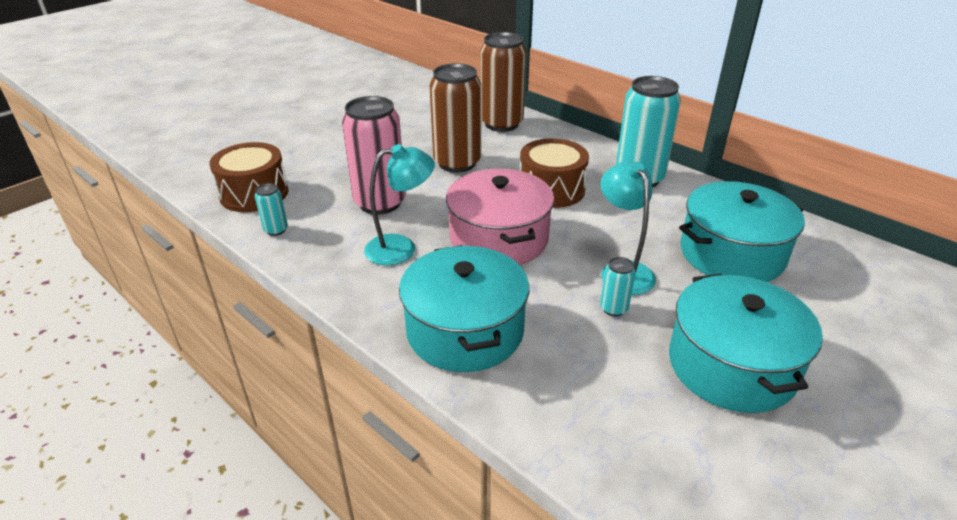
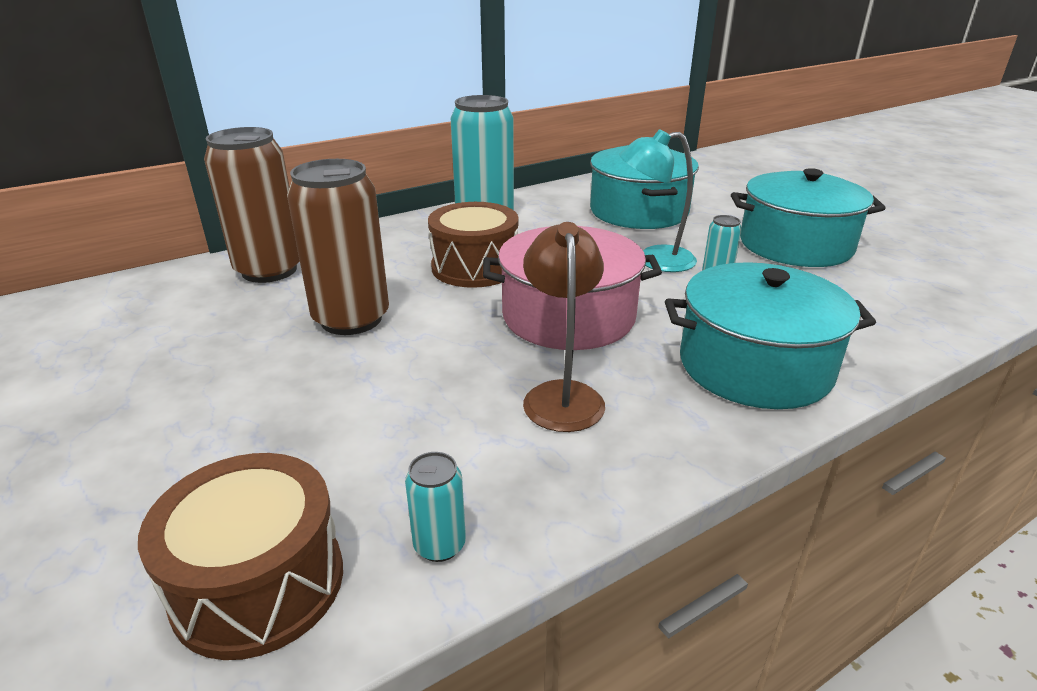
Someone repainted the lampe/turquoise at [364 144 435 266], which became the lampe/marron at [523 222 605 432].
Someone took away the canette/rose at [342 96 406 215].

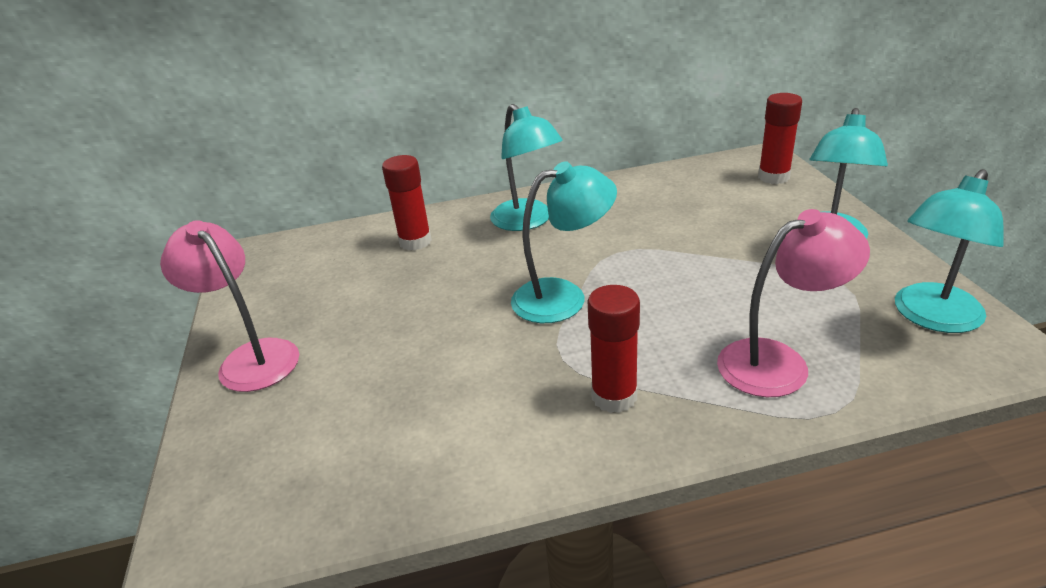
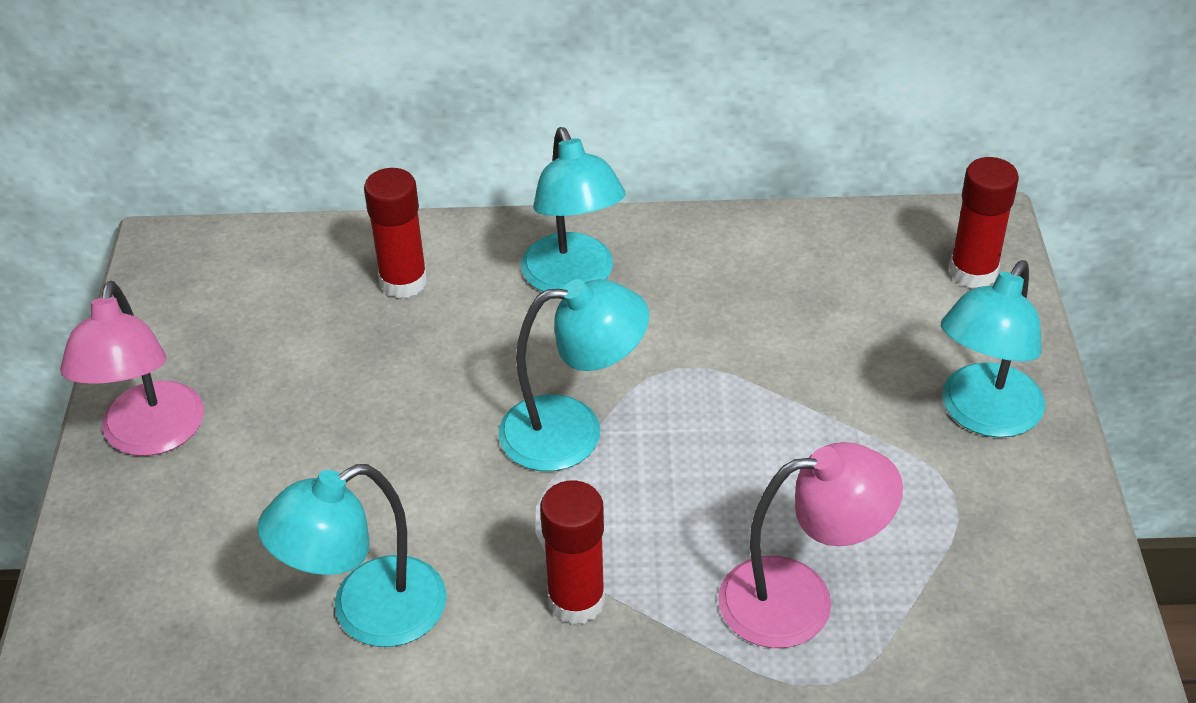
Someone rotated the lampe/rose at [160 220 299 392] by 150 degrees counterclockwise.
Someone carried the lampe/turquoise from [895 169 1004 333] to [257 464 447 647].

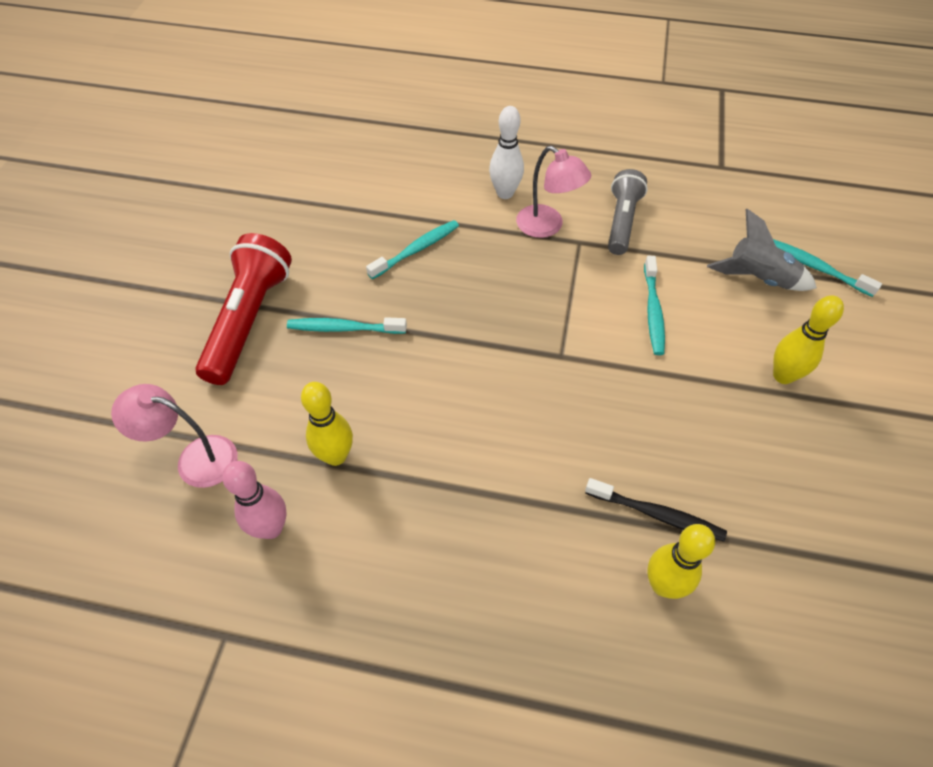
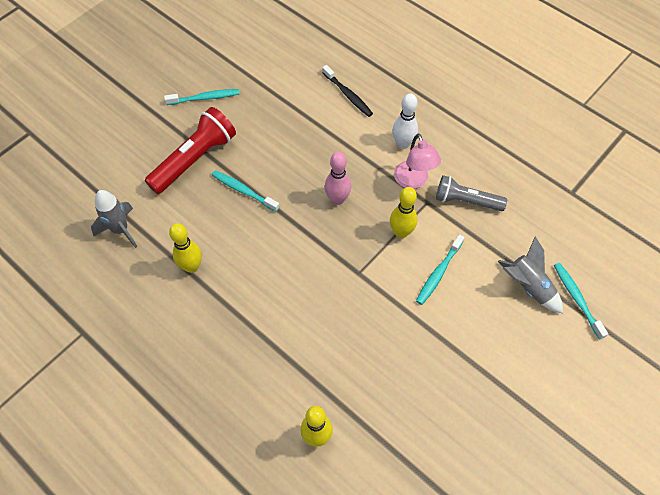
Someone swapped the lampe/rose at [111 384 238 488] for the fusée/gris at [91 190 138 248].
Someone carried the brosse à dents/turquoise from [366 220 459 279] to [164 89 239 105].
Someone carried the brosse à dents/noir from [585 478 727 541] to [322 65 373 117].
Someone carried the quille/rose from [222 461 287 539] to [325 152 351 205].
Someone carried the quille/jaune from [773 295 844 384] to [390 187 417 238].
Someone rotated the lampe de poche/gris at [608 169 648 255] by 120 degrees counterclockwise.

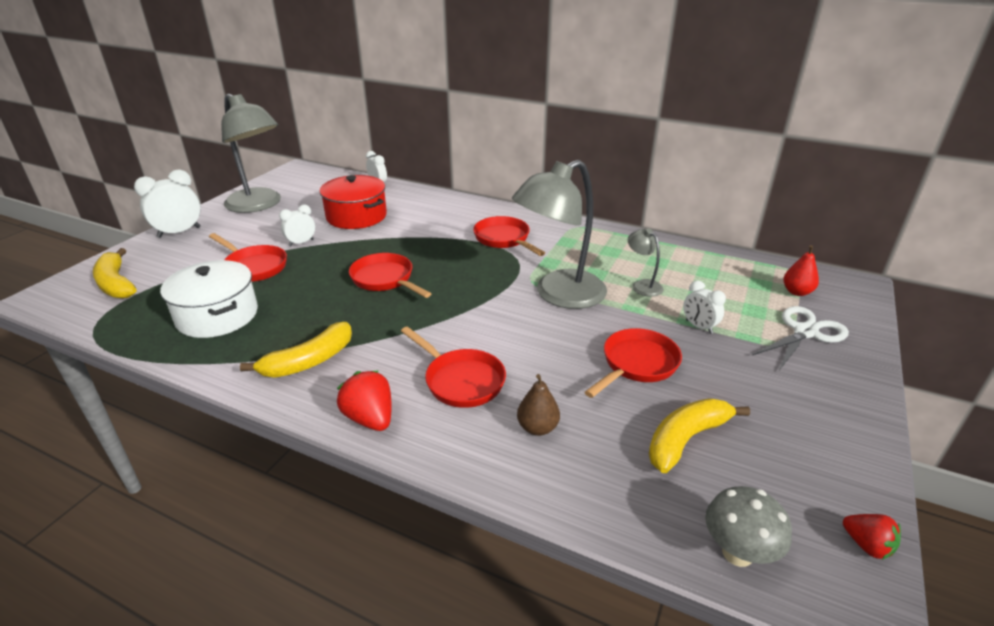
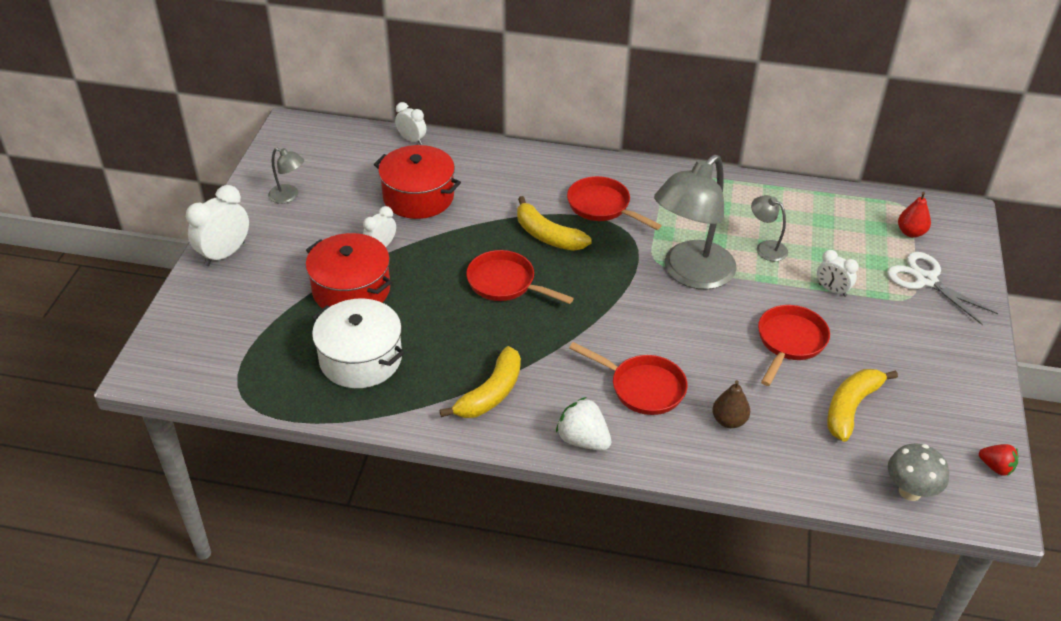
Someone scaled the lampe/gris at [221 93 281 213] by 0.44.
Someone swapped the poêle/rouge at [209 233 287 282] for the marmite/rouge at [306 233 392 309].
Someone carried the banane/jaune from [93 248 137 299] to [517 196 592 251].
Someone repainted the fraise/rouge at [337 370 392 431], which became the fraise/blanc at [556 397 611 451].
Someone rotated the ciseaux/blanc at [752 306 849 370] by 75 degrees counterclockwise.

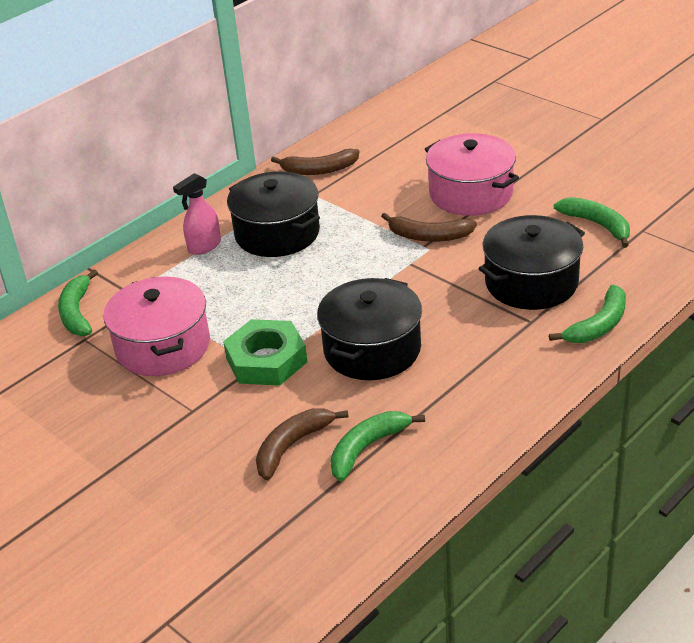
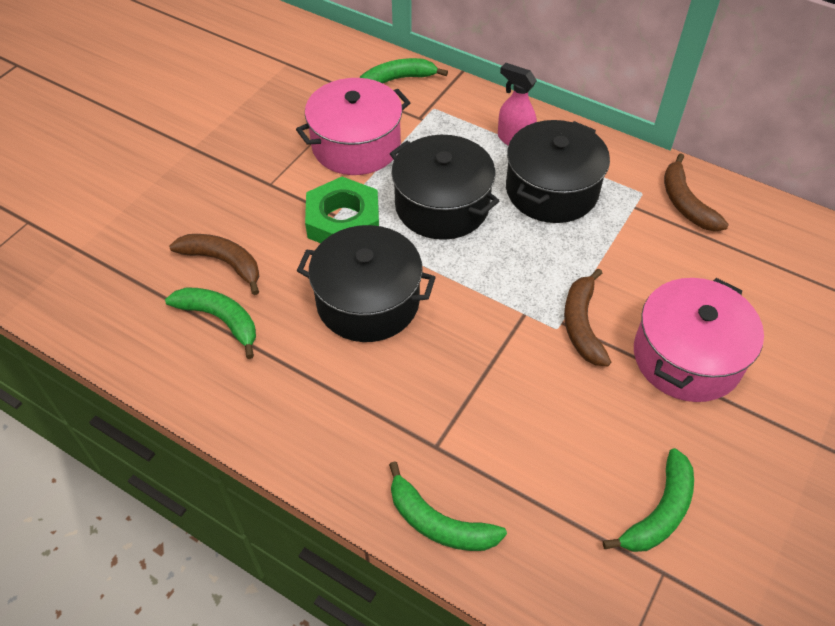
Someone carried the marmite/noir from [479 215 585 310] to [390 135 499 240].

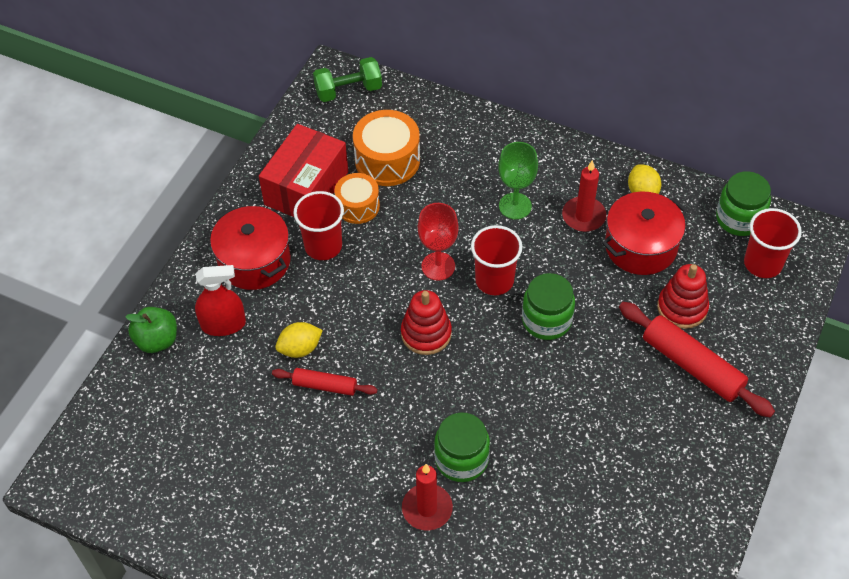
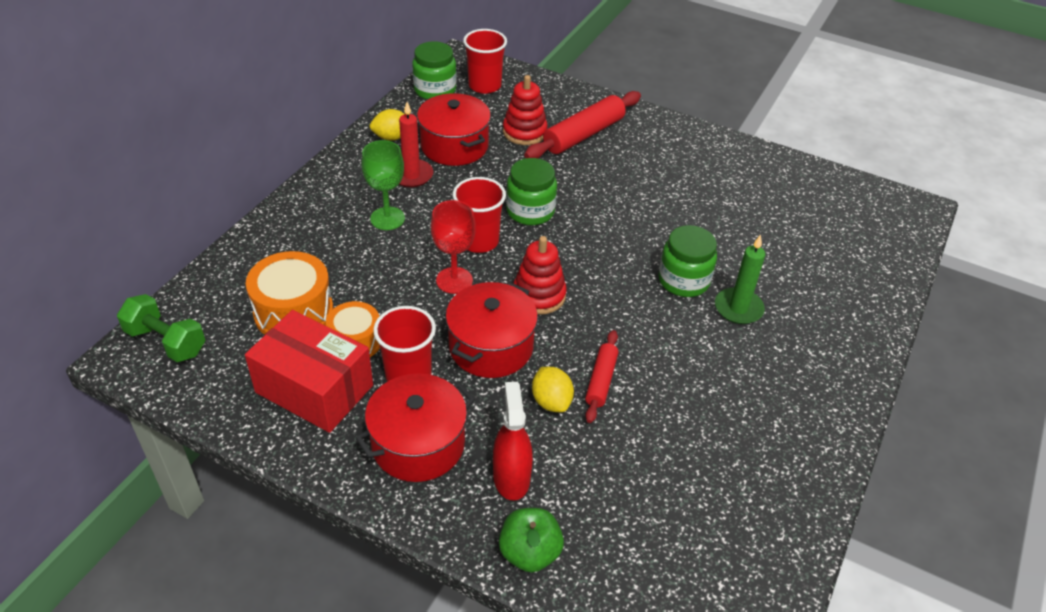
Someone rotated the haltère/vert at [313 57 382 102] by 45 degrees counterclockwise.
Someone put down the marmite/rouge at [446 282 538 378].
Someone repainted the bougie/rouge at [402 464 453 531], which became the bougie/vert at [715 235 765 324].

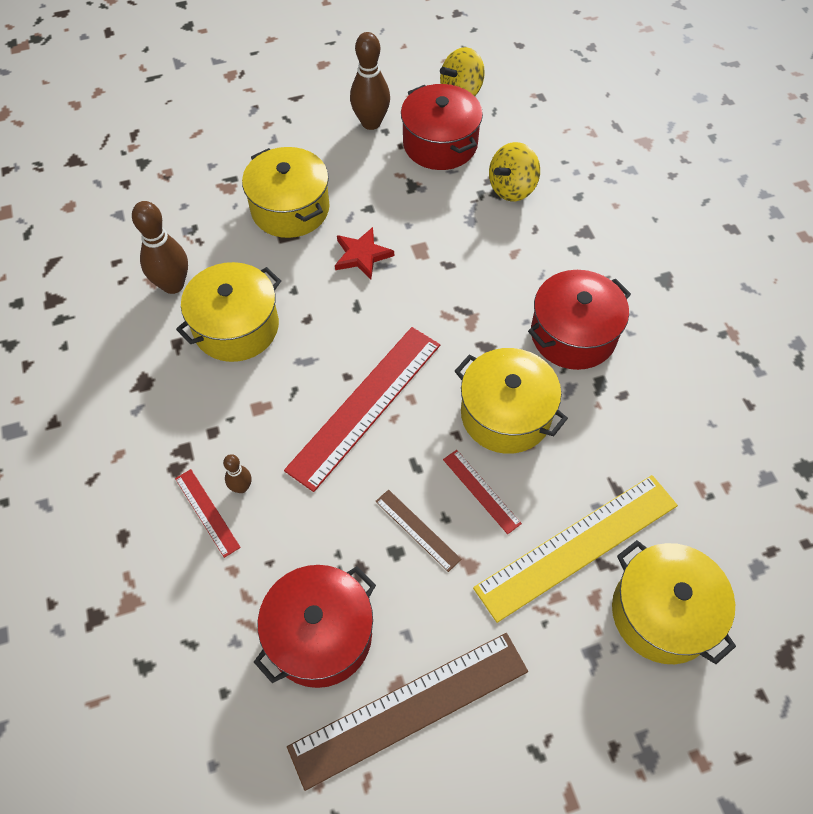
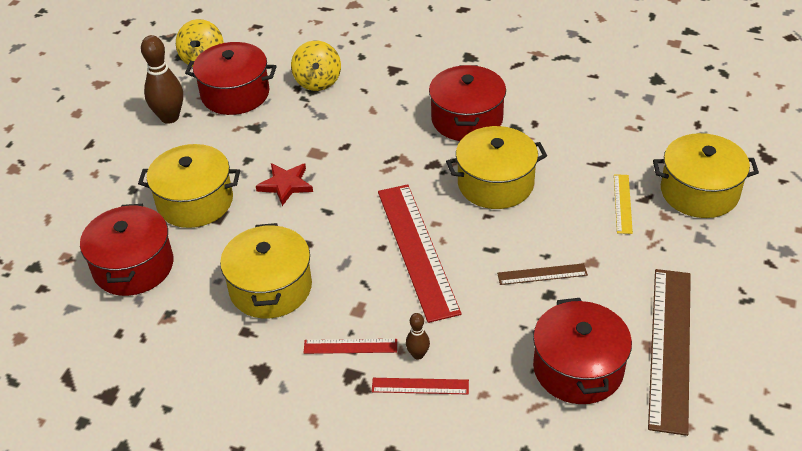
Someone put down the marmite/rouge at [80 204 173 296].
Someone carried the règle/rouge from [443 450 522 534] to [303 339 397 354].
Someone scaled the règle/jaune at [473 475 678 623] by 0.46.
Someone took away the quille/marron at [132 201 188 294].

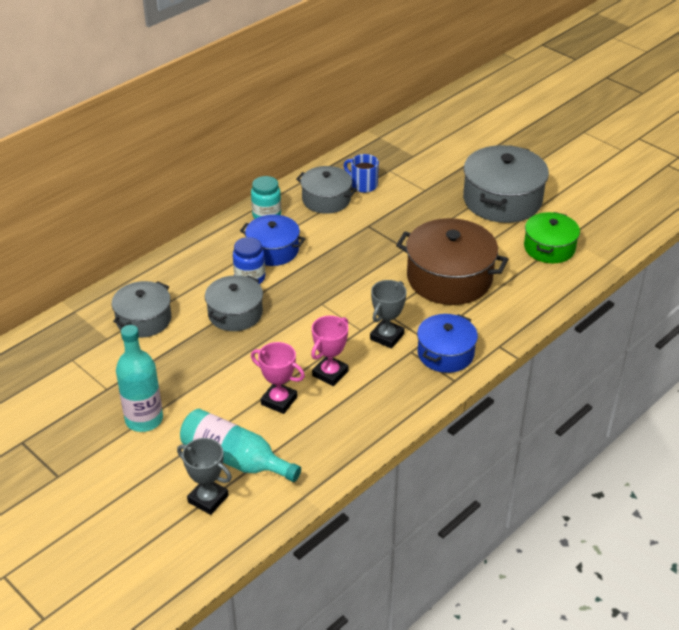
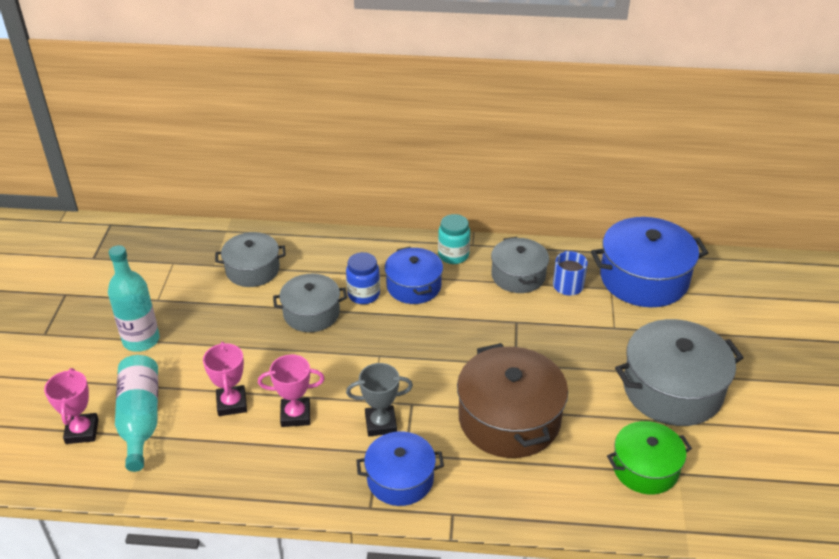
Someone repainted the trophée/gris at [177 438 232 515], which became the trophée/rose at [44 368 99 444].
Someone put down the marmite/bleu at [591 217 708 307].

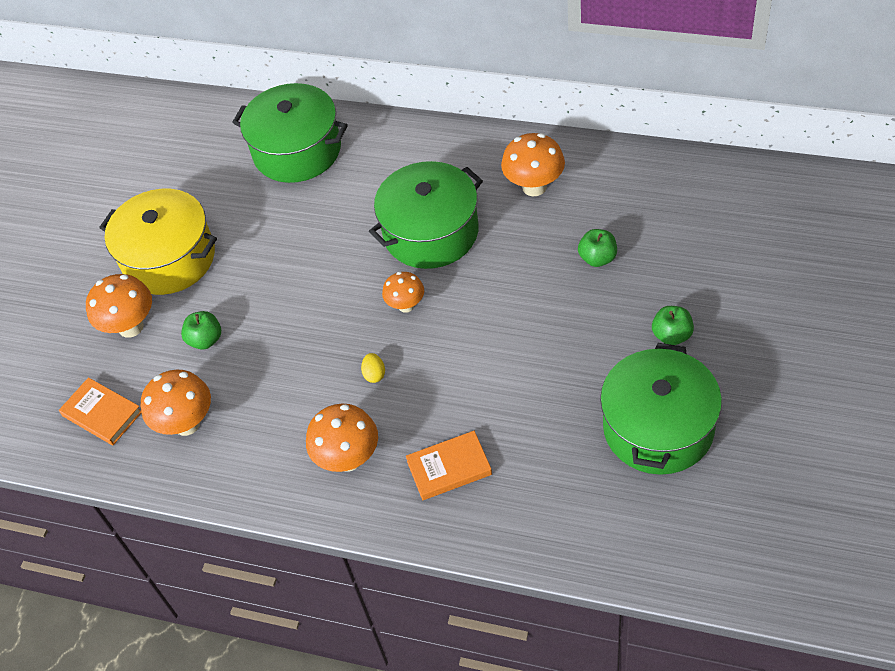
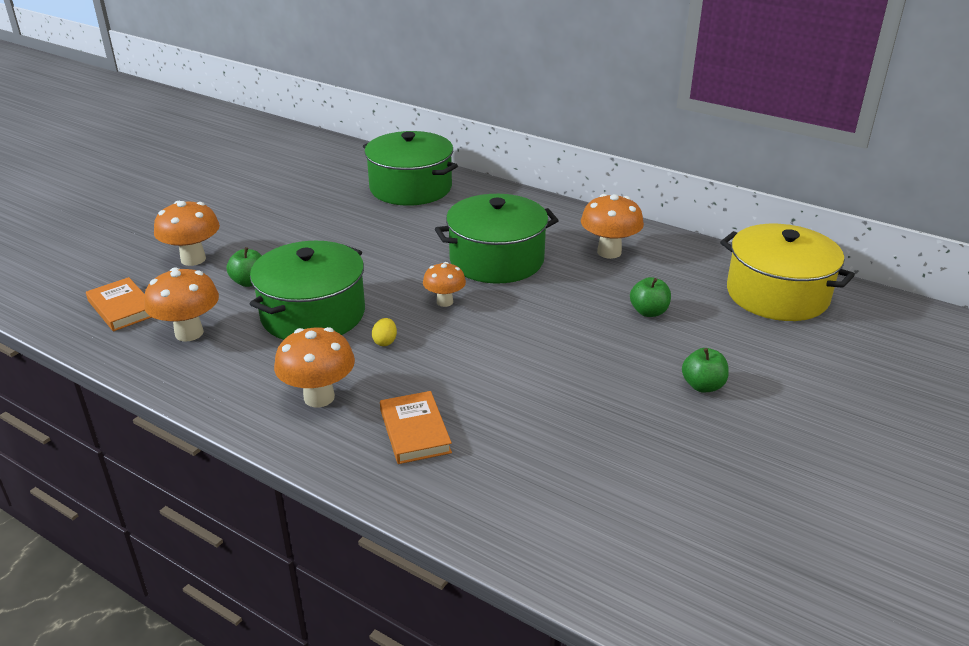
Someone carried the marmite/vert from [600 343 722 475] to [250 241 365 340].
Someone rotated the livre/orange at [406 431 492 500] by 75 degrees clockwise.
Someone carried the marmite/jaune from [99 189 217 295] to [720 224 855 321].

